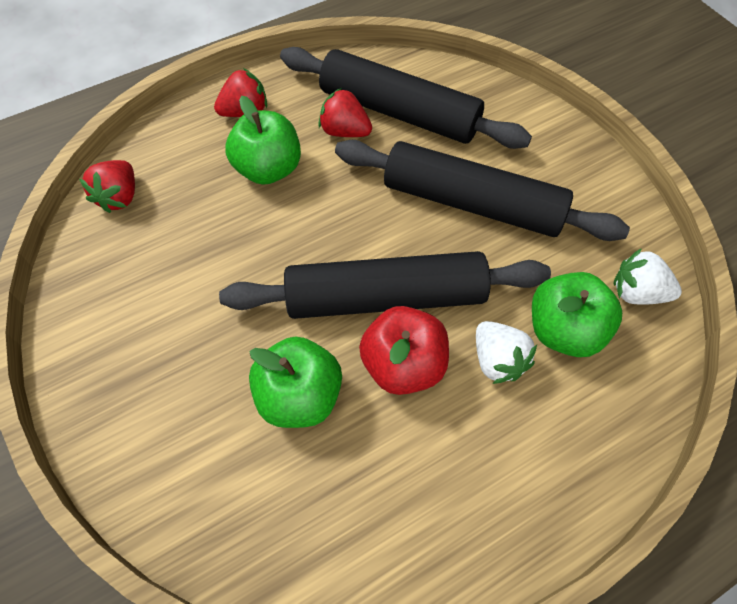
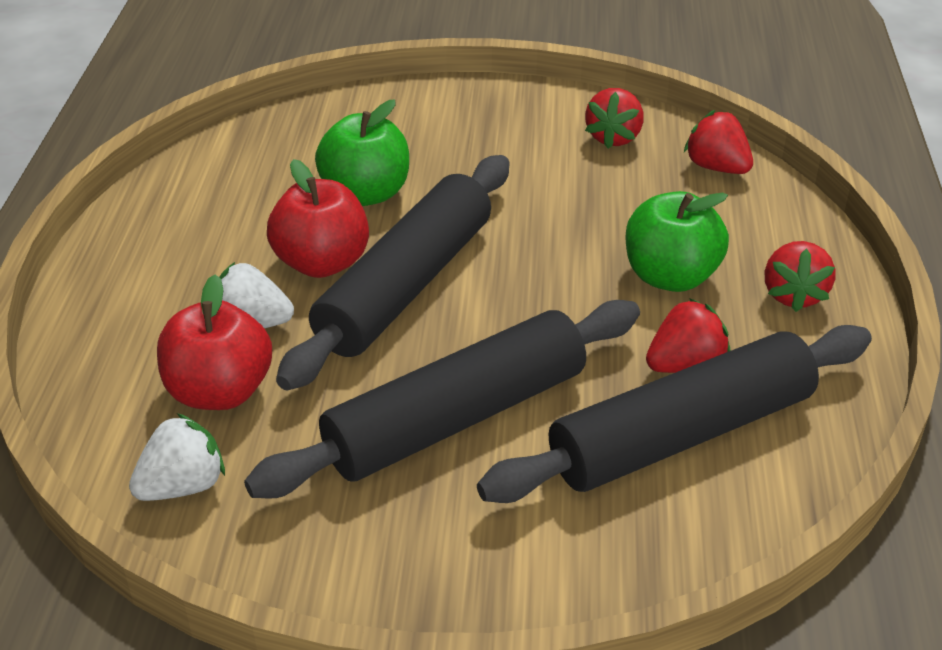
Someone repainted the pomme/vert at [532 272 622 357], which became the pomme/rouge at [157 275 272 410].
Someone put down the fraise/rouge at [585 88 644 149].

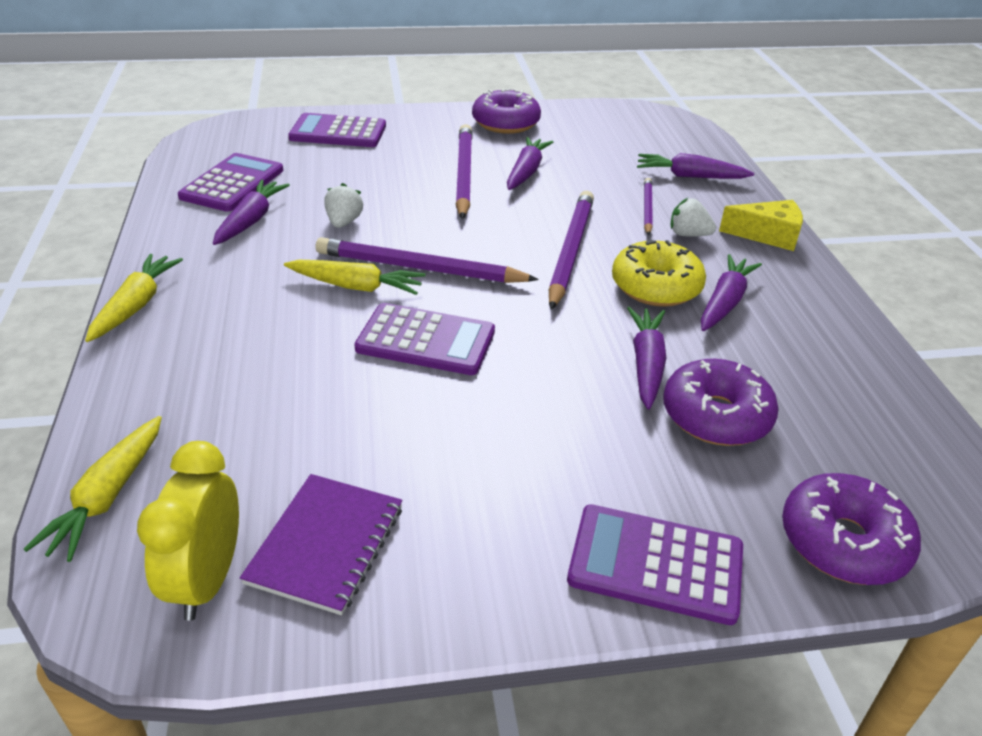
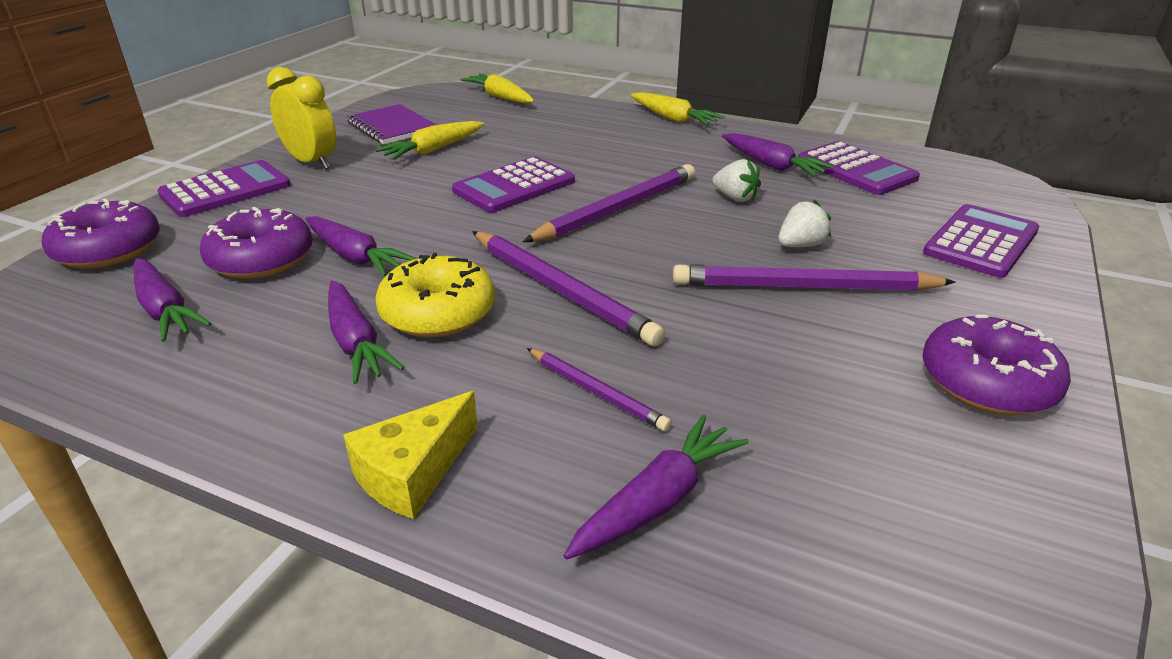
Someone carried the carotte/violet from [507 137 553 190] to [134 258 211 342].
Someone carried the réveil/jaune from [137 441 239 621] to [267 67 336 169].
Someone carried the carotte/jaune from [284 260 426 295] to [376 121 484 160].
Someone rotated the crayon/violet at [456 124 473 220] by 150 degrees clockwise.
Someone carried the fraise/blanc from [671 198 716 237] to [778 200 831 247].

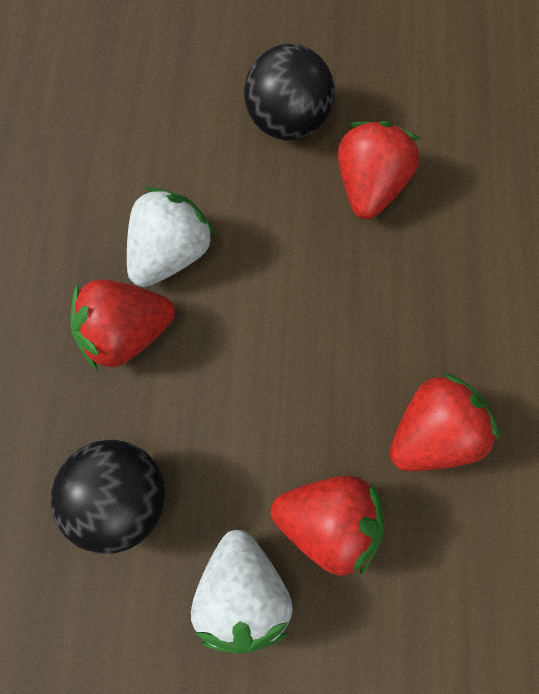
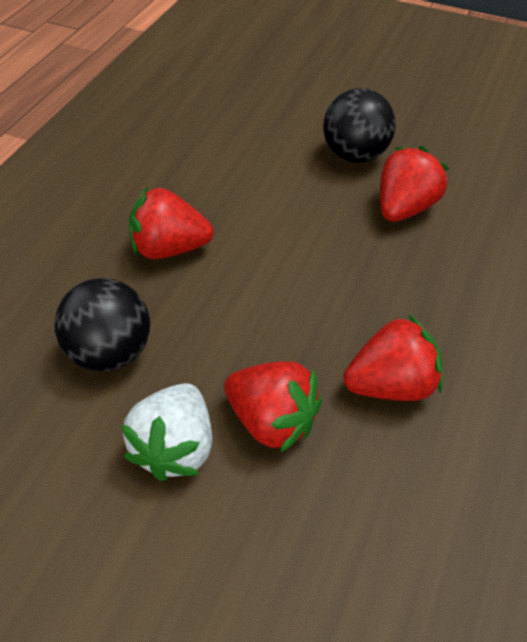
Someone took away the fraise/blanc at [127 187 215 287].

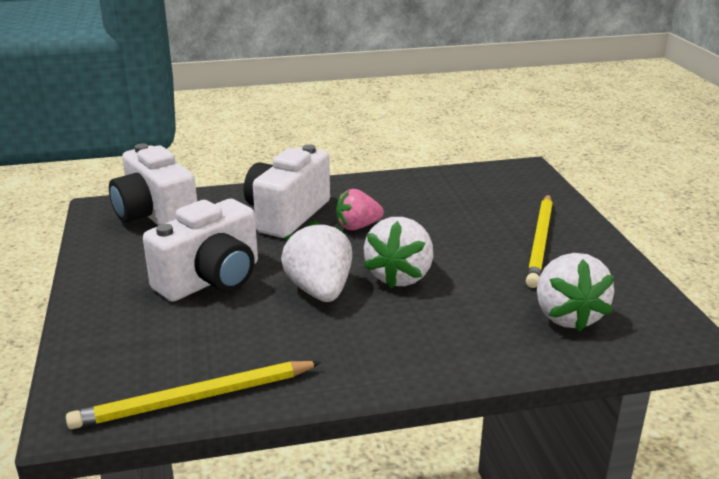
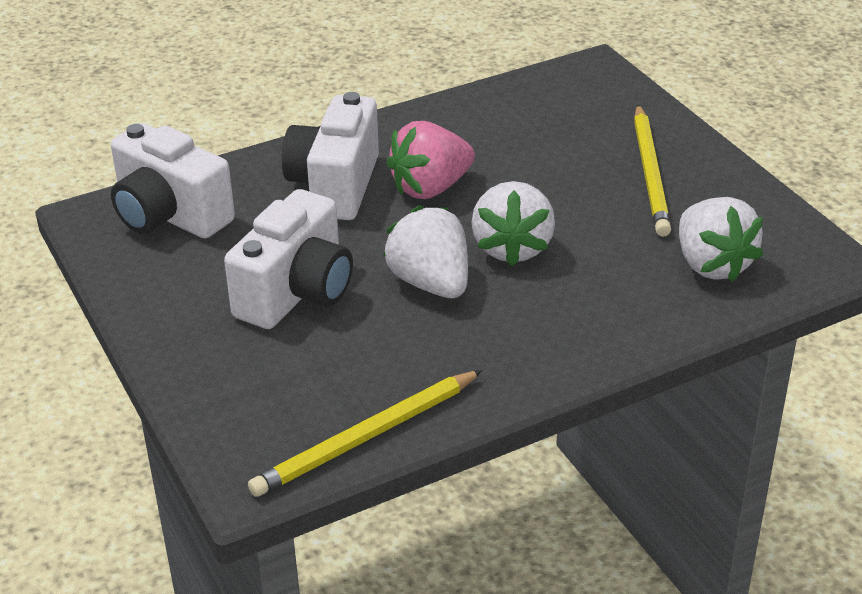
Someone scaled the fraise/rose at [336 189 384 230] by 1.50.

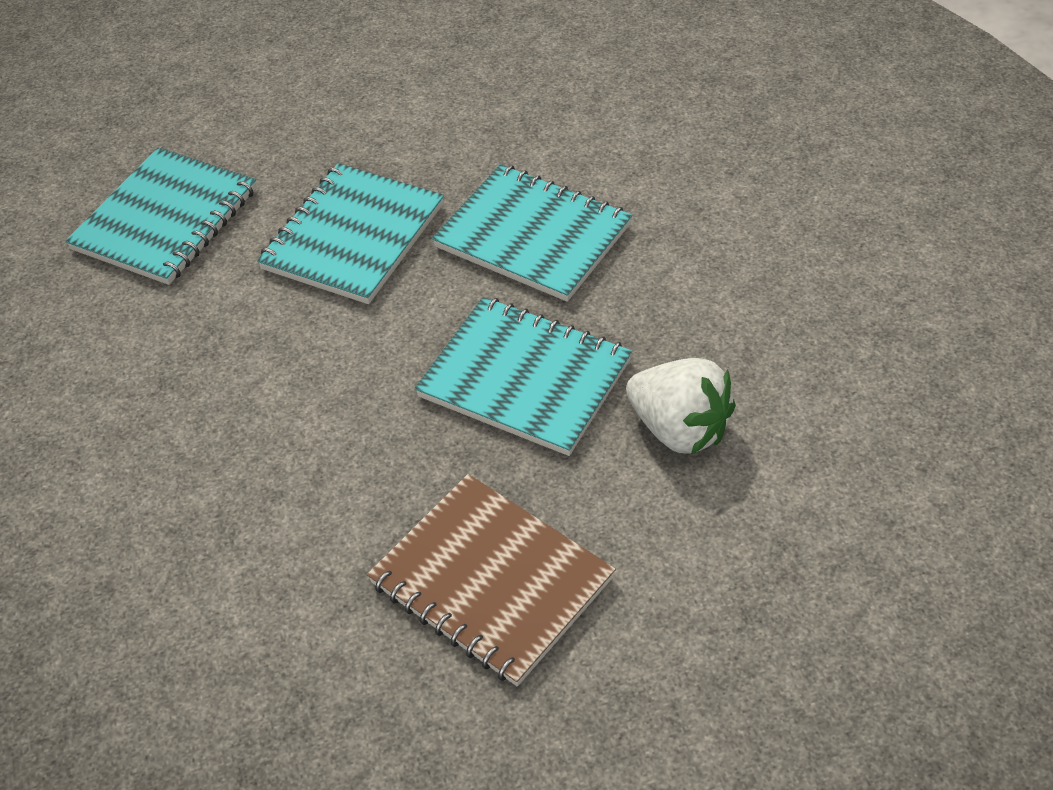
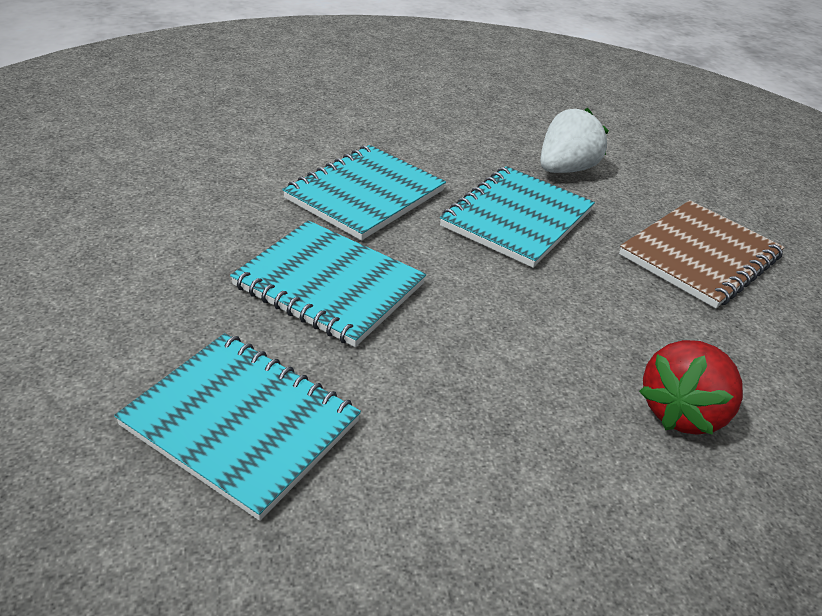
Someone put down the fraise/rouge at [639 340 743 435].

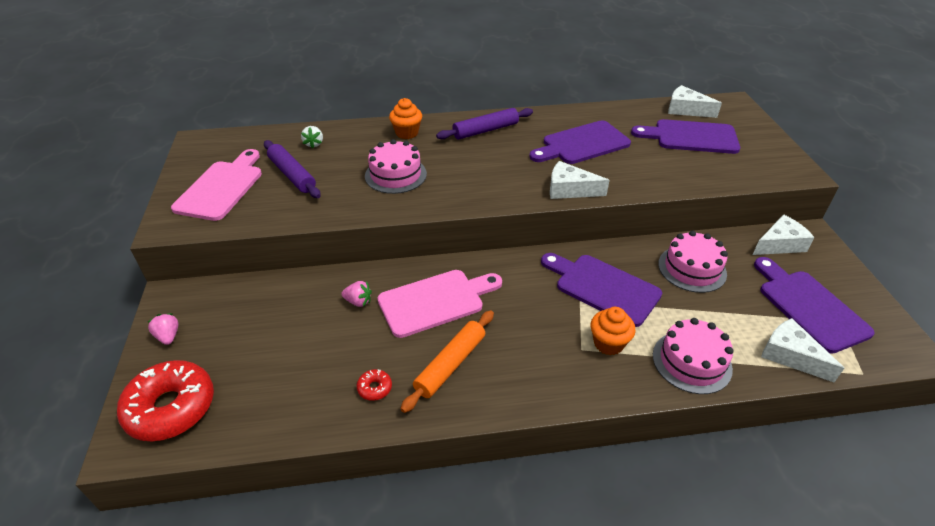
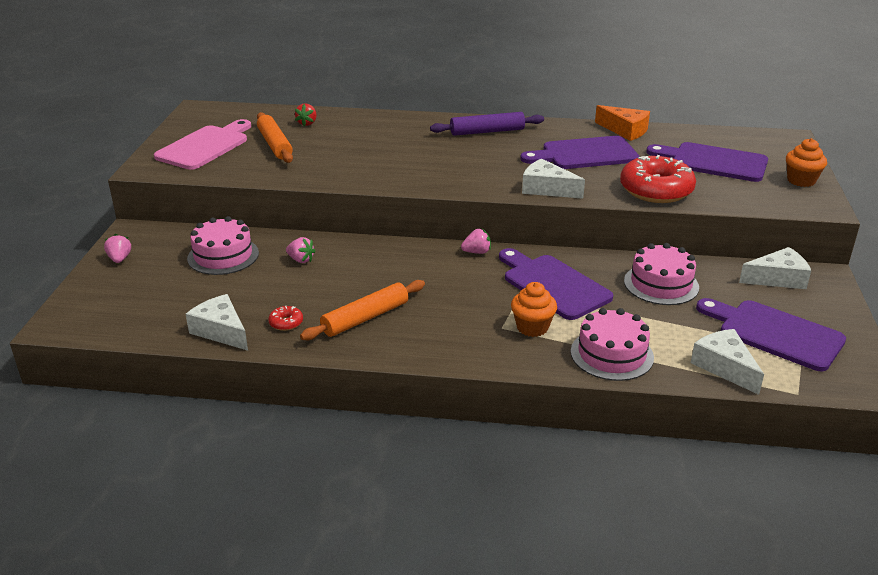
Someone carried the fromage/blanc from [668 85 722 118] to [186 294 248 351].
Someone carried the gâteau/rose from [365 139 427 194] to [187 216 259 275].
Someone repainted the rouleau à pâtisserie/violet at [264 140 321 198], which became the rouleau à pâtisserie/orange at [257 112 293 163].
Someone repainted the fraise/blanc at [301 126 323 148], which became the fraise/rouge at [295 103 317 126].
Someone put down the fraise/rose at [461 229 491 254].
Someone put down the fromage/orange at [595 105 650 141].
Someone carried the beignet/rouge from [117 360 214 441] to [620 155 696 203].
Someone rotated the planche à découper/violet at [754 257 875 354] by 45 degrees counterclockwise.
Someone carried the muffin/orange from [389 98 422 139] to [786 138 827 187].
Someone took away the planche à découper/rose at [378 270 502 338].

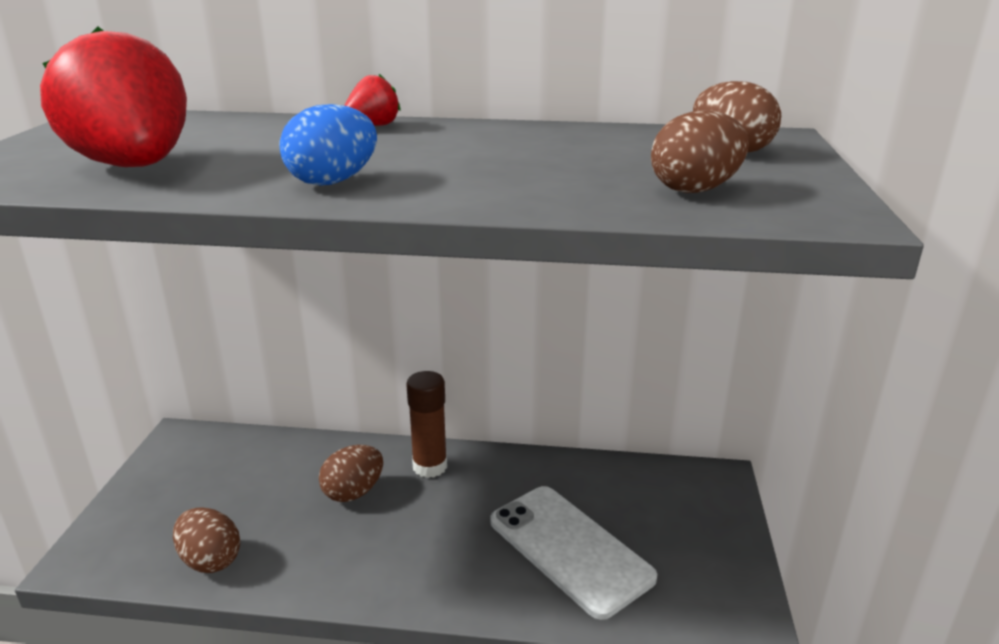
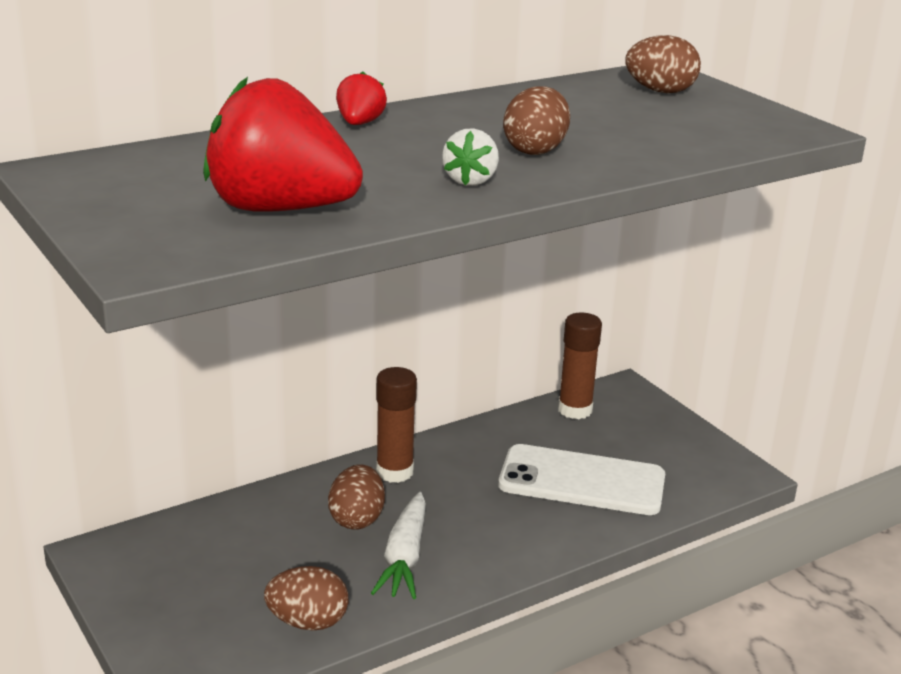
Someone put down the carotte/blanc at [371 492 426 599].
Someone swapped the œuf/bleu at [279 104 377 186] for the fraise/blanc at [442 128 499 186].
Someone carried the œuf/marron from [651 110 749 193] to [503 86 570 155].
Someone put down the bâton de colle/marron at [558 313 602 419].

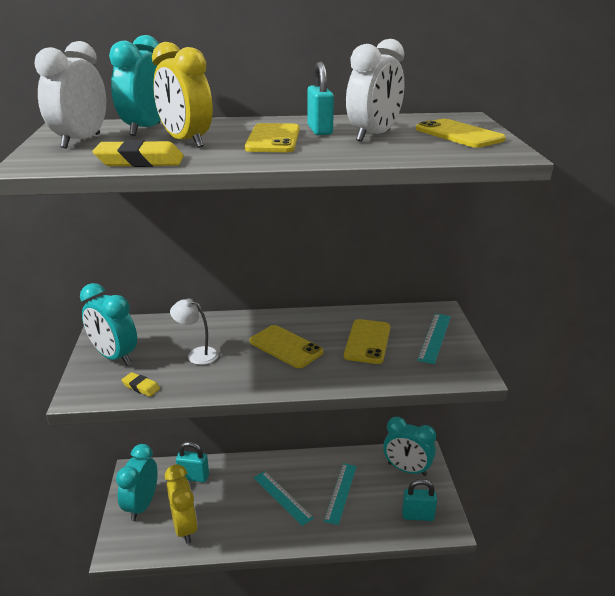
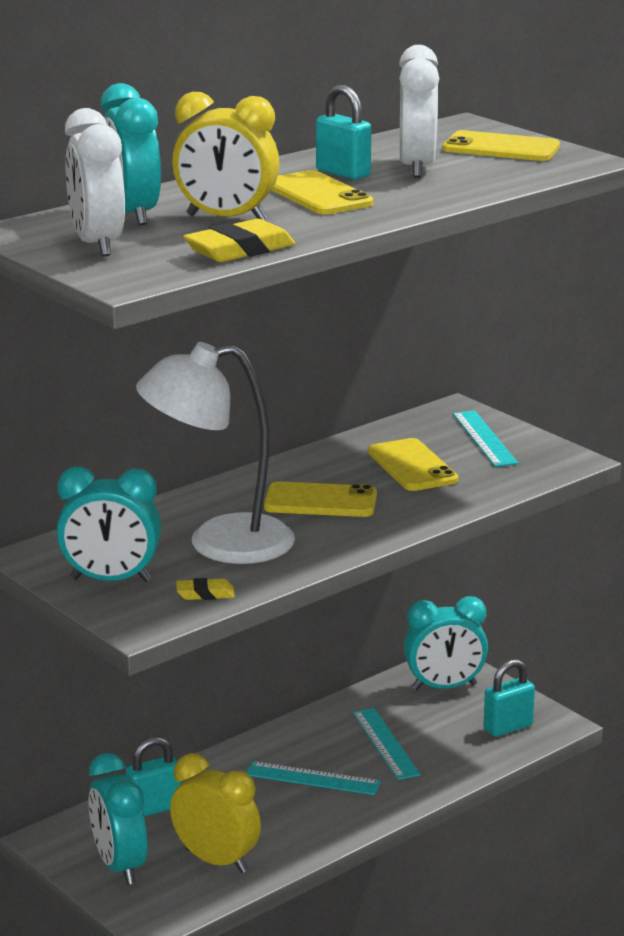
Someone scaled the lampe/blanc at [170 298 219 365] by 2.18.

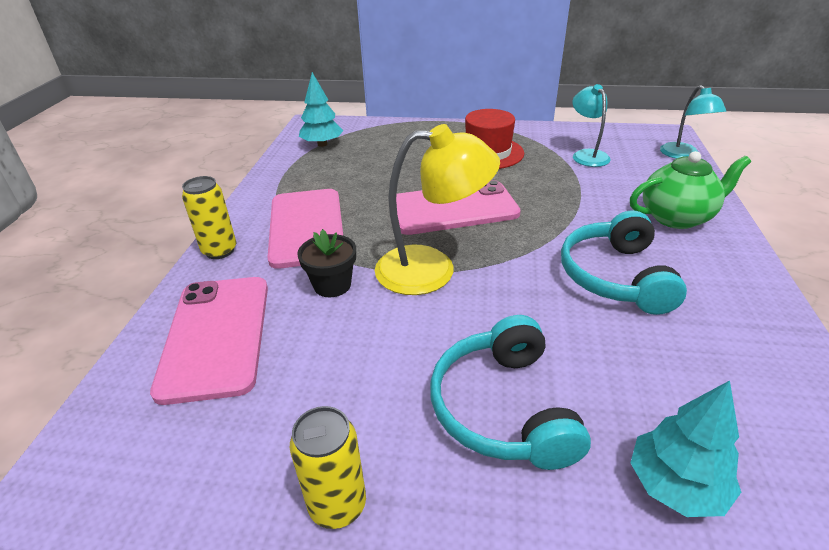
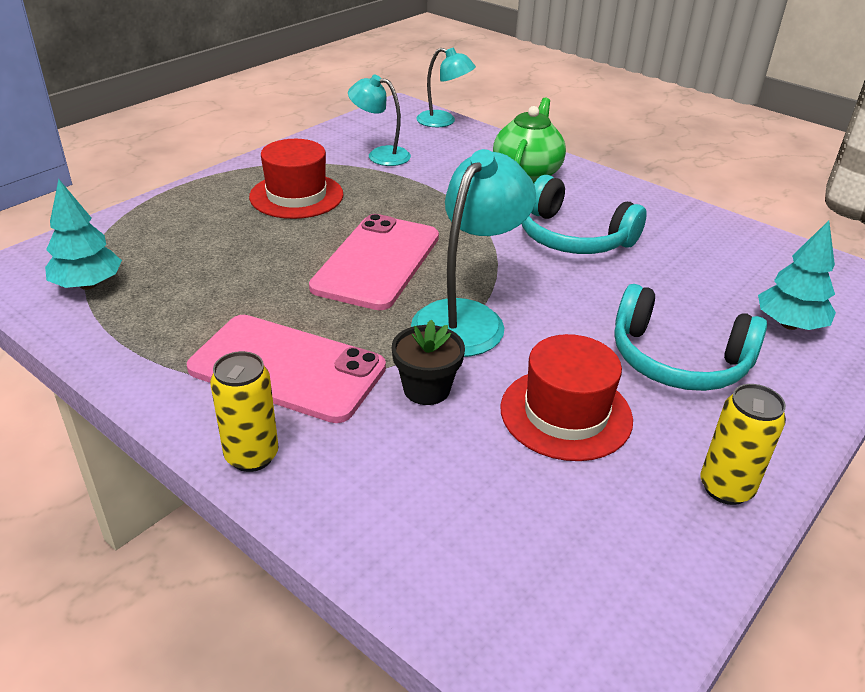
Someone repainted the lampe/jaune at [375 124 500 295], which became the lampe/turquoise at [411 149 536 357].
Someone put down the chapeau/rouge at [500 334 633 461].
Someone took away the téléphone/rose at [150 277 268 405].

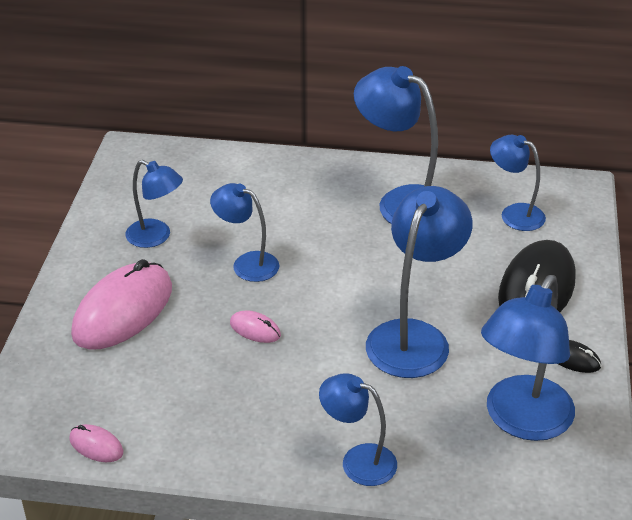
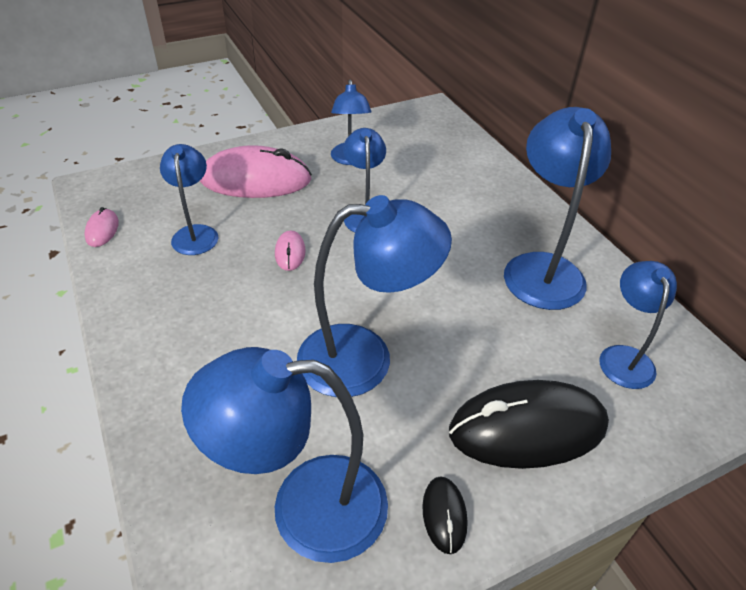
Someone carried the lampe/bleu from [319 373 397 486] to [160 144 219 255].

